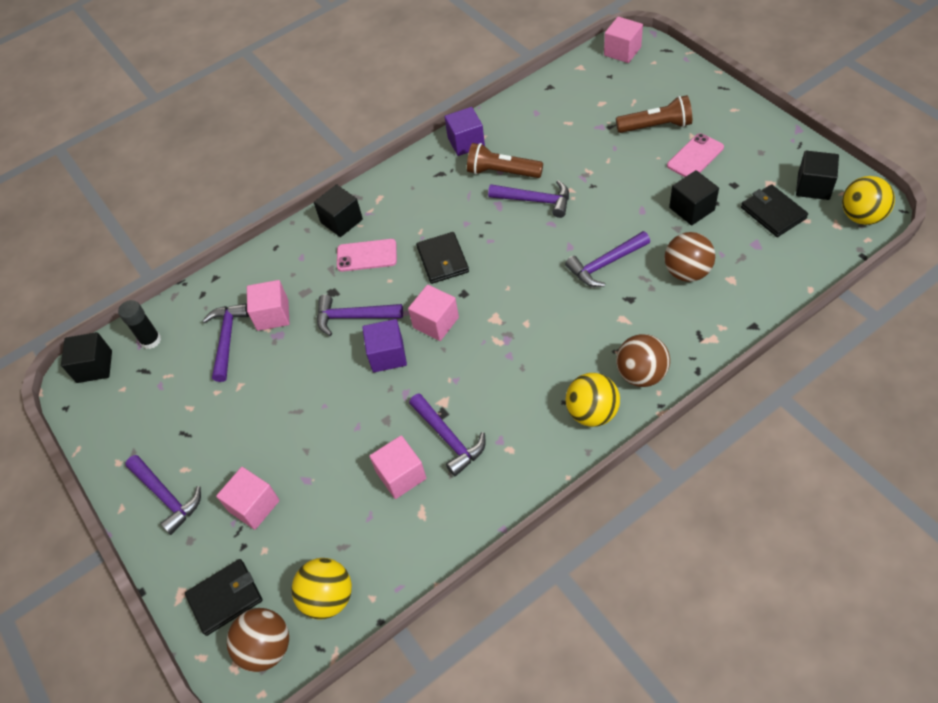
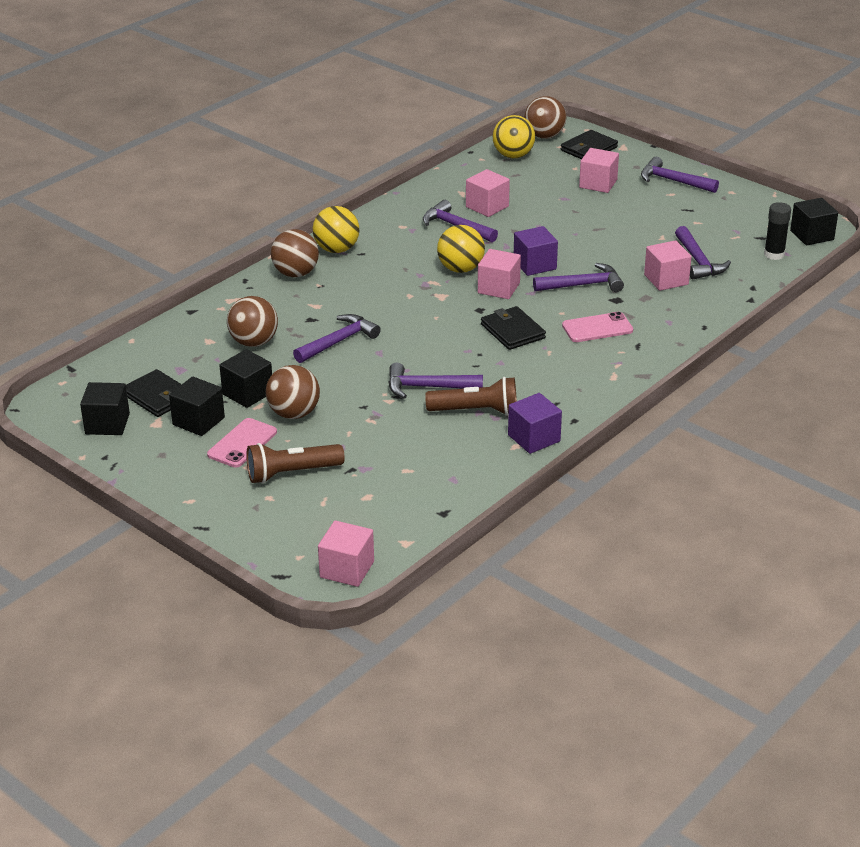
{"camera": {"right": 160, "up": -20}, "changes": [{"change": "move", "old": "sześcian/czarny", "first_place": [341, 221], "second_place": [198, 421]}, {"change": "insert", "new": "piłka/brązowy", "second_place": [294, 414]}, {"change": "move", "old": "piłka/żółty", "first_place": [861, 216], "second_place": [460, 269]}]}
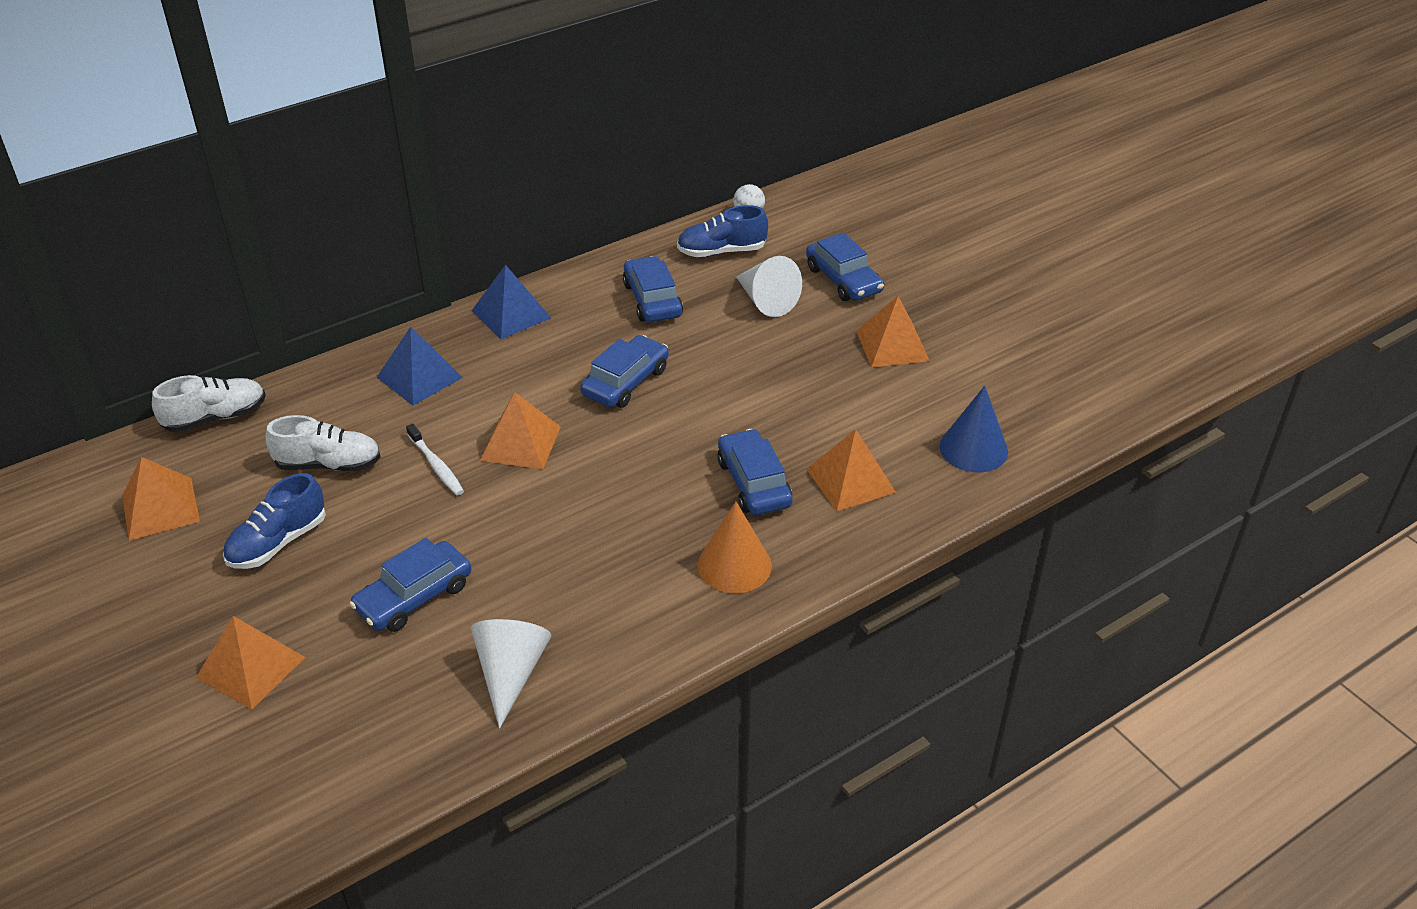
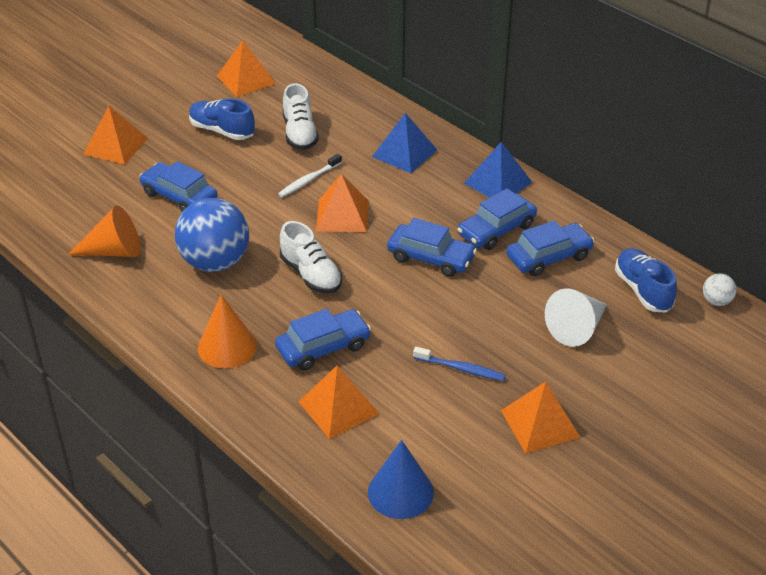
{"camera": {"right": 80, "up": 0}, "changes": [{"change": "recolor", "old": "stożek/biały", "new": "stożek/pomarańczowy", "first_place": [511, 673], "second_place": [114, 251]}, {"change": "insert", "new": "piłka/niebieski", "second_place": [215, 262]}, {"change": "move", "old": "but/biały", "first_place": [215, 418], "second_place": [311, 275]}, {"change": "insert", "new": "szczoteczka do zębów/niebieski", "second_place": [461, 368]}, {"change": "move", "old": "samochód/niebieski", "first_place": [843, 280], "second_place": [496, 230]}]}
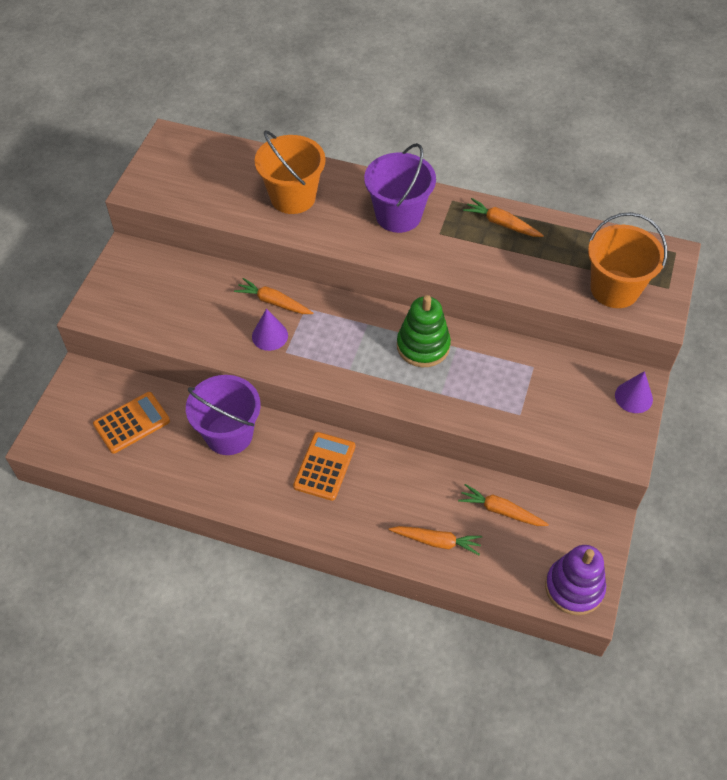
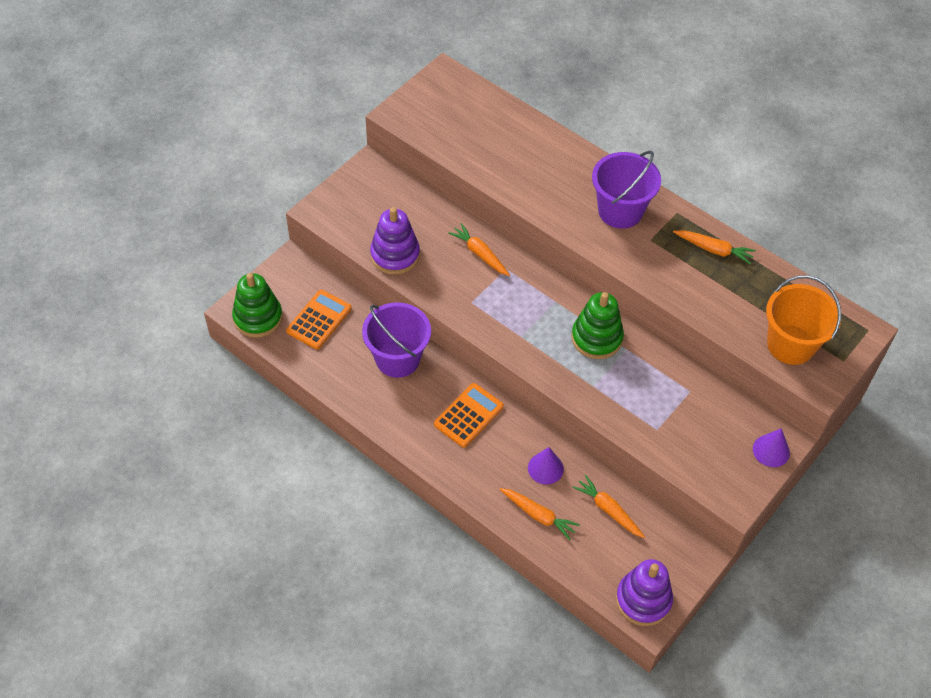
{"camera": {"right": 20, "up": 0}, "changes": [{"change": "insert", "new": "zabawka nakładanka/zielony", "second_place": [258, 317]}, {"change": "rotate", "old": "kalkulator/pomarańczowy", "first_place": [132, 423], "second_place": [319, 320], "degrees": -45}, {"change": "insert", "new": "zabawka nakładanka/fioletowy", "second_place": [395, 255]}, {"change": "move", "old": "stożek/fioletowy", "first_place": [270, 336], "second_place": [545, 468]}, {"change": "rotate", "old": "marchewka/pomarańczowy", "first_place": [502, 224], "second_place": [713, 249], "degrees": 150}, {"change": "delete", "old": "wiadro/pomarańczowy", "first_place": [293, 197]}]}
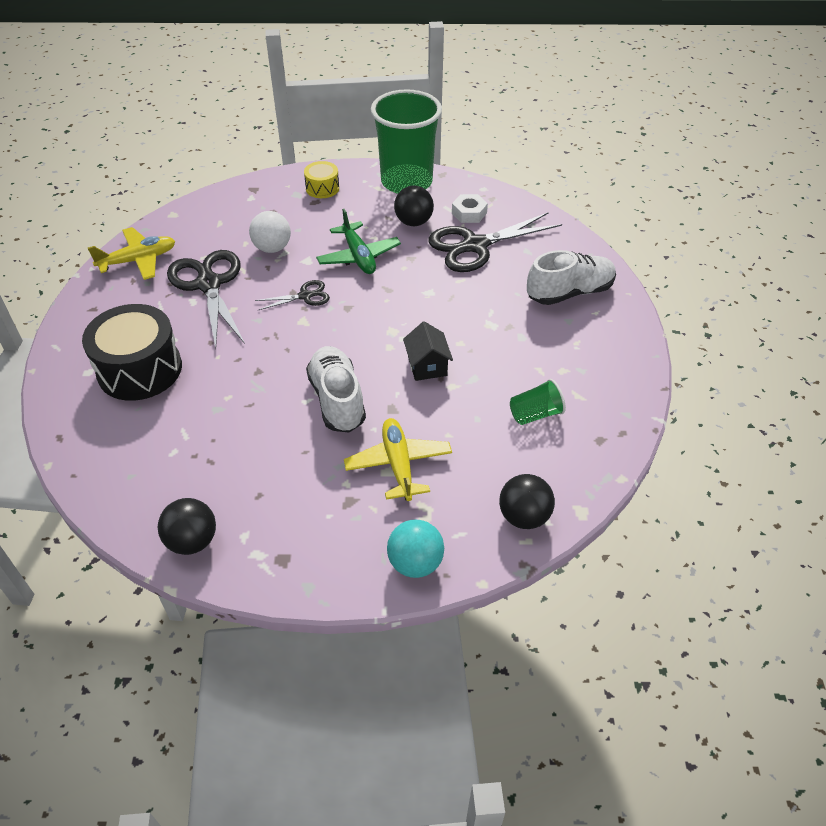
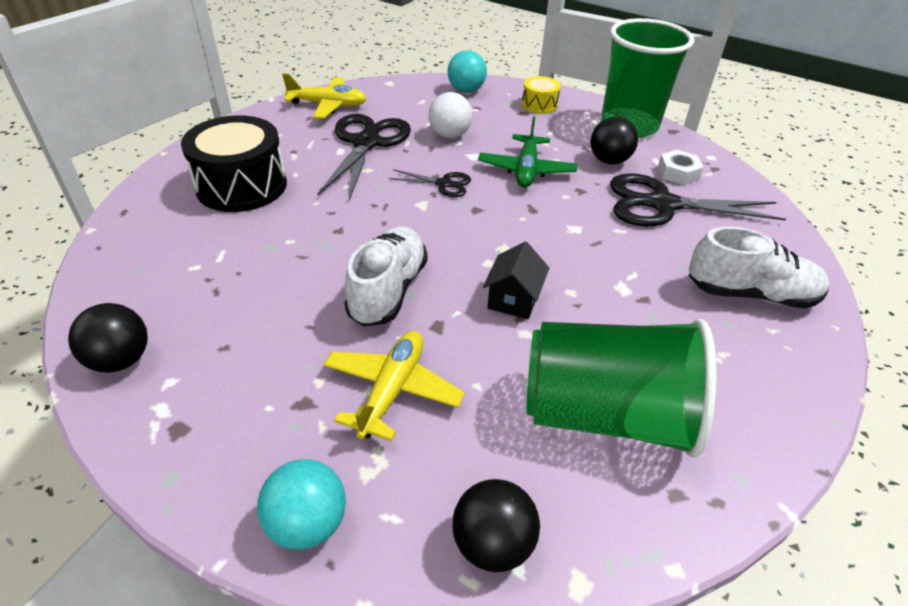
{"camera": {"right": 30, "up": -5}, "changes": [{"change": "insert", "new": "piłka/turkusowy", "second_place": [466, 90]}, {"change": "resize", "old": "szklanka/zielony", "first_place": [535, 414], "second_place": [605, 414], "factor": 2.33}]}
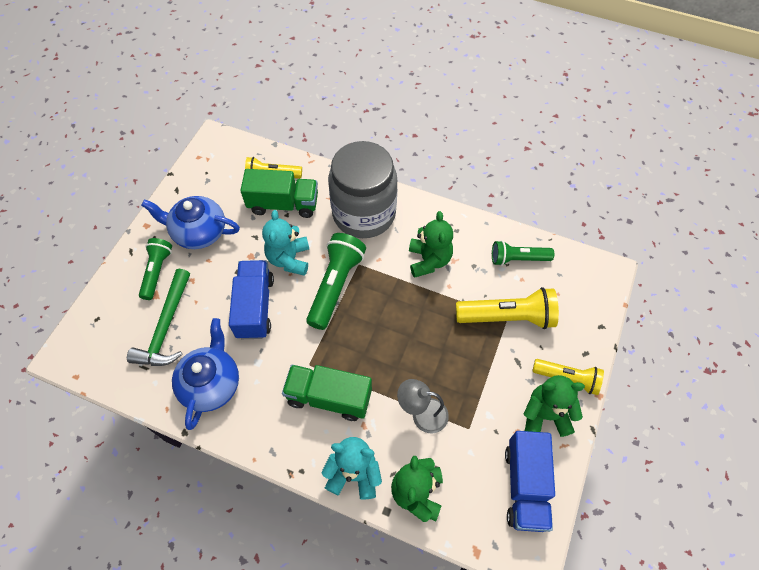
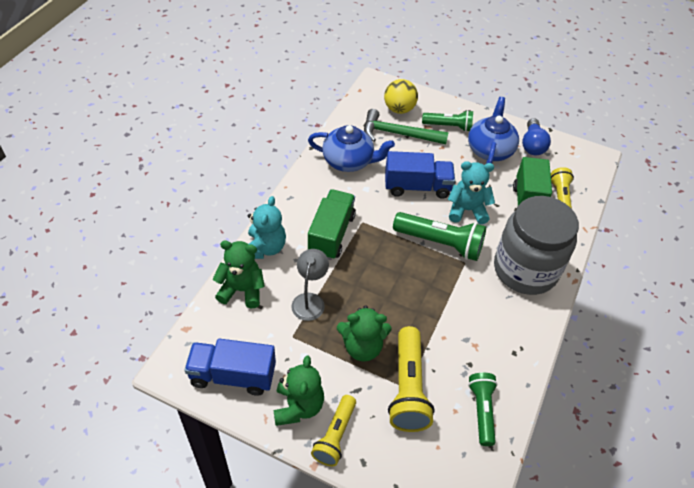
{"camera": {"right": 90, "up": -10}, "changes": [{"change": "move", "old": "miś/zielony", "first_place": [429, 260], "second_place": [362, 347]}, {"change": "insert", "new": "piłka/żółty", "second_place": [399, 109]}, {"change": "insert", "new": "żarówka/niebieski", "second_place": [532, 145]}]}
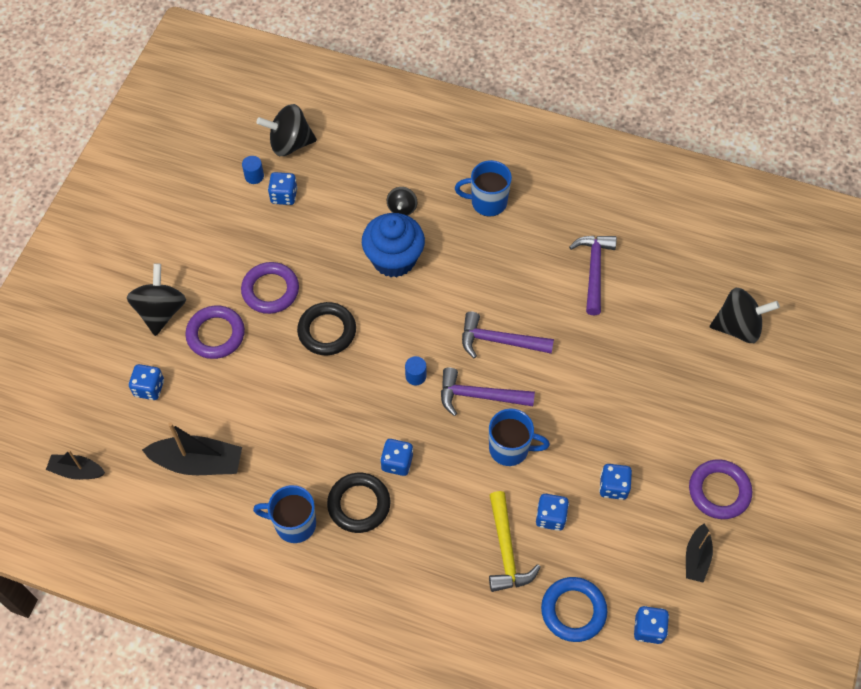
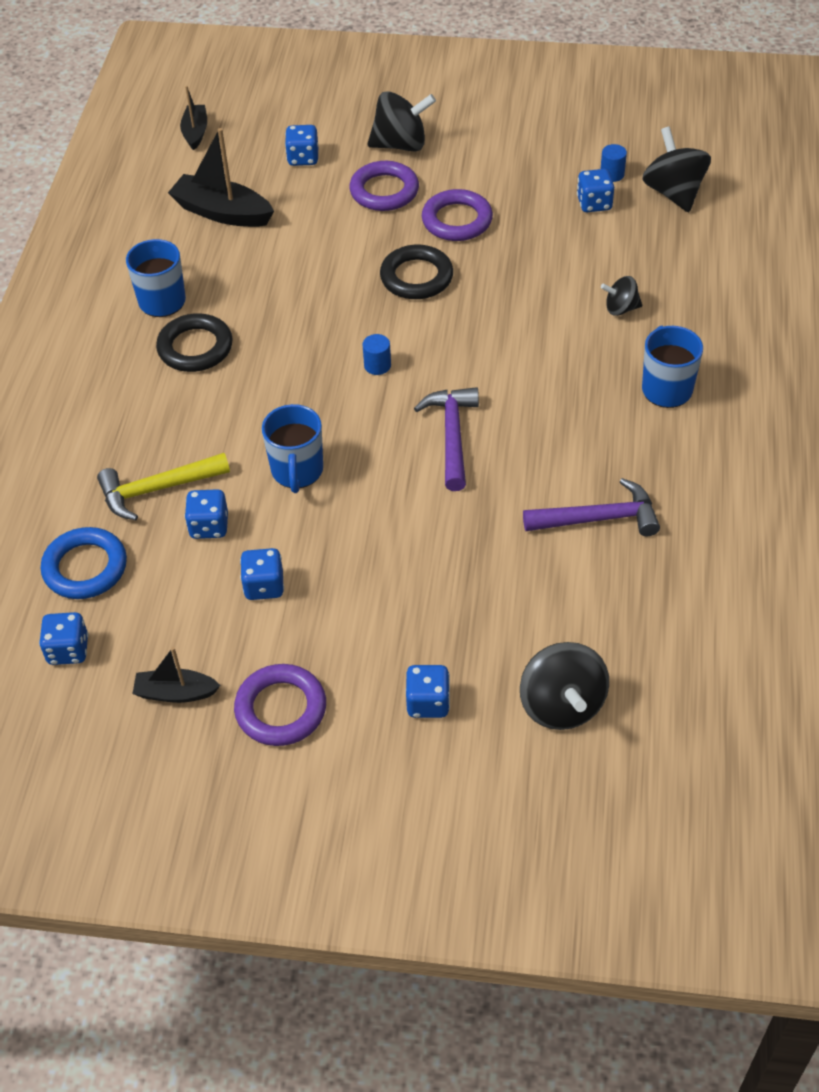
{"camera": {"right": 80, "up": -10}, "changes": [{"change": "rotate", "old": "łódka/czarny", "first_place": [198, 462], "second_place": [222, 212], "degrees": 120}, {"change": "move", "old": "kostka do gry/niebieski", "first_place": [397, 462], "second_place": [428, 702]}, {"change": "delete", "old": "muffinka/niebieski", "first_place": [394, 259]}, {"change": "delete", "old": "młotek/fioletowy", "first_place": [479, 396]}]}
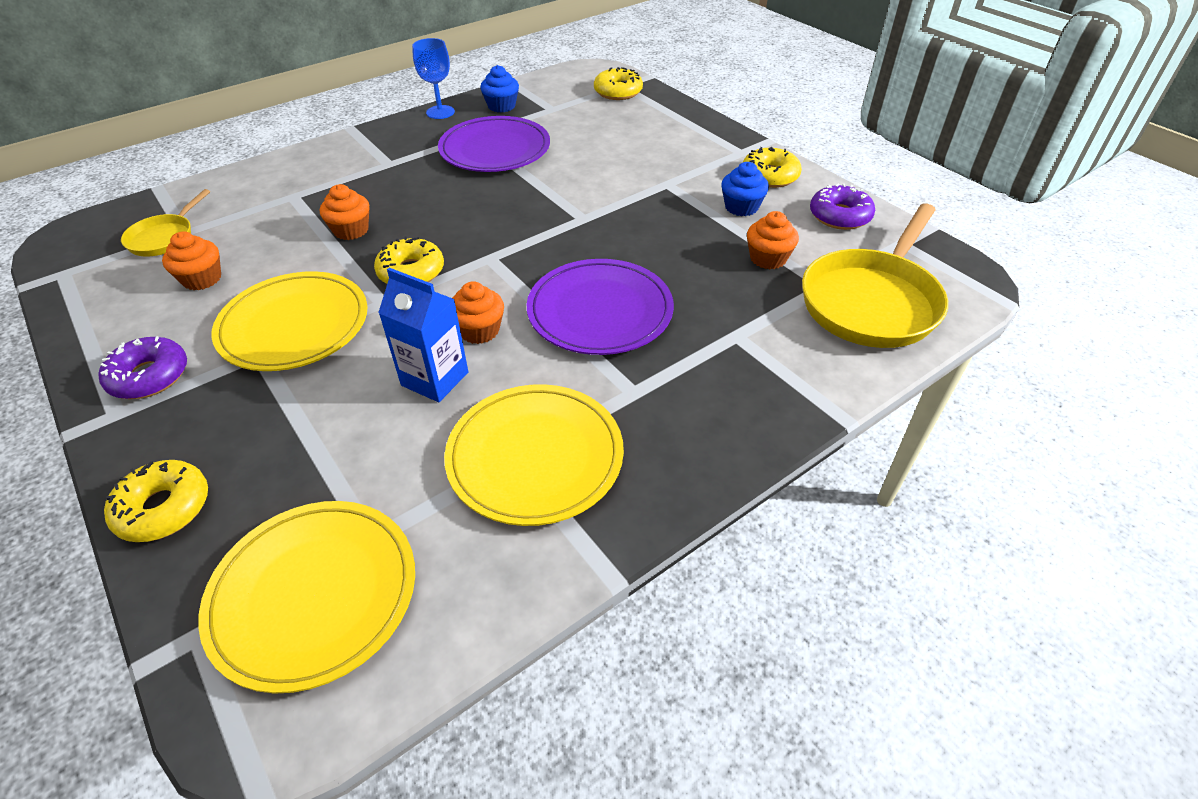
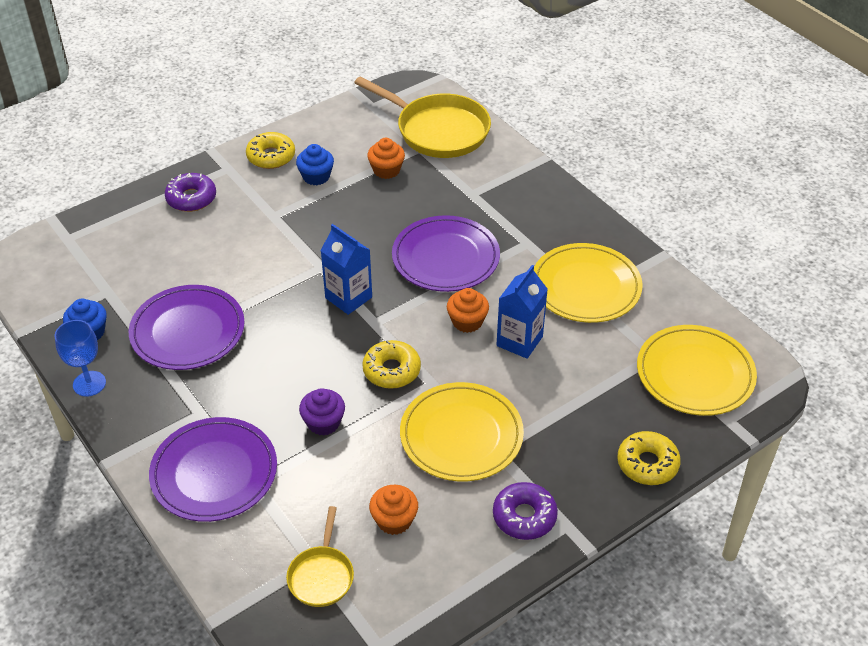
{"camera": {"right": -90, "up": 0}, "changes": [{"change": "insert", "new": "talerz/fioletowy", "second_place": [214, 472]}, {"change": "move", "old": "donut/fioletowy", "first_place": [839, 216], "second_place": [191, 198]}, {"change": "rotate", "old": "patelnia/żółty", "first_place": [164, 238], "second_place": [321, 576], "degrees": 75}, {"change": "recolor", "old": "muffinka/pomarańczowy", "new": "muffinka/fioletowy", "first_place": [351, 230], "second_place": [323, 422]}, {"change": "insert", "new": "karton mleka/niebieski", "second_place": [348, 297]}, {"change": "delete", "old": "donut/żółty", "first_place": [618, 92]}]}
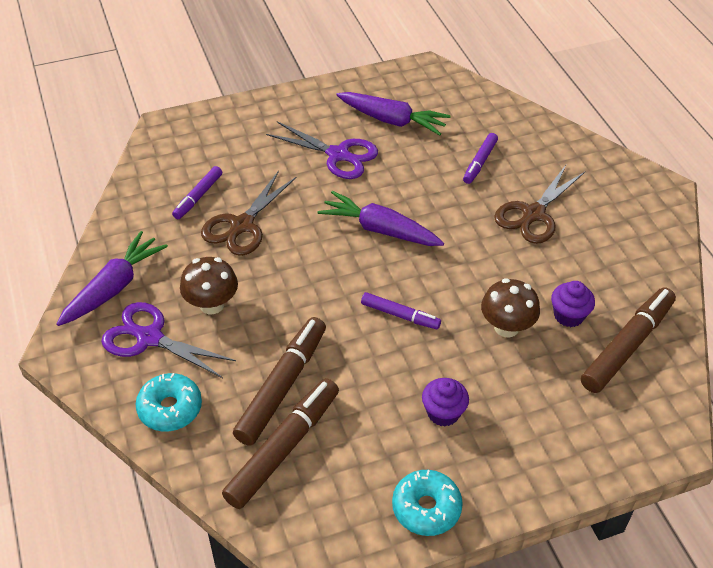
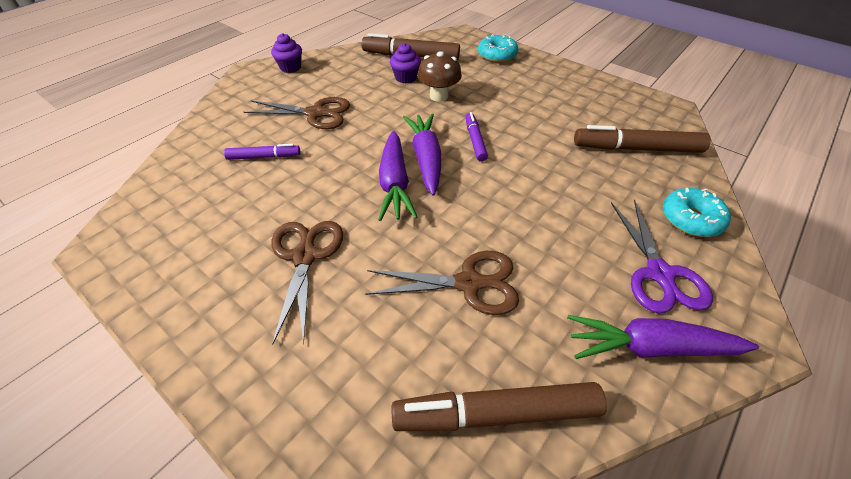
{"camera": {"right": -120, "up": 0}, "changes": [{"change": "move", "old": "muffinka/fioletowy", "first_place": [443, 413], "second_place": [290, 67]}, {"change": "recolor", "old": "nożyczki/fioletowy", "new": "nożyczki/brązowy", "first_place": [338, 155], "second_place": [305, 256]}, {"change": "move", "old": "flamaster/brązowy", "first_place": [282, 386], "second_place": [496, 414]}, {"change": "move", "old": "marchewka/fioletowy", "first_place": [392, 120], "second_place": [426, 159]}, {"change": "move", "old": "donut/turkusowy", "first_place": [426, 508], "second_place": [497, 55]}, {"change": "delete", "old": "flamaster/fioletowy", "first_place": [198, 197]}, {"change": "delete", "old": "grzyb/brązowy", "first_place": [212, 304]}]}
